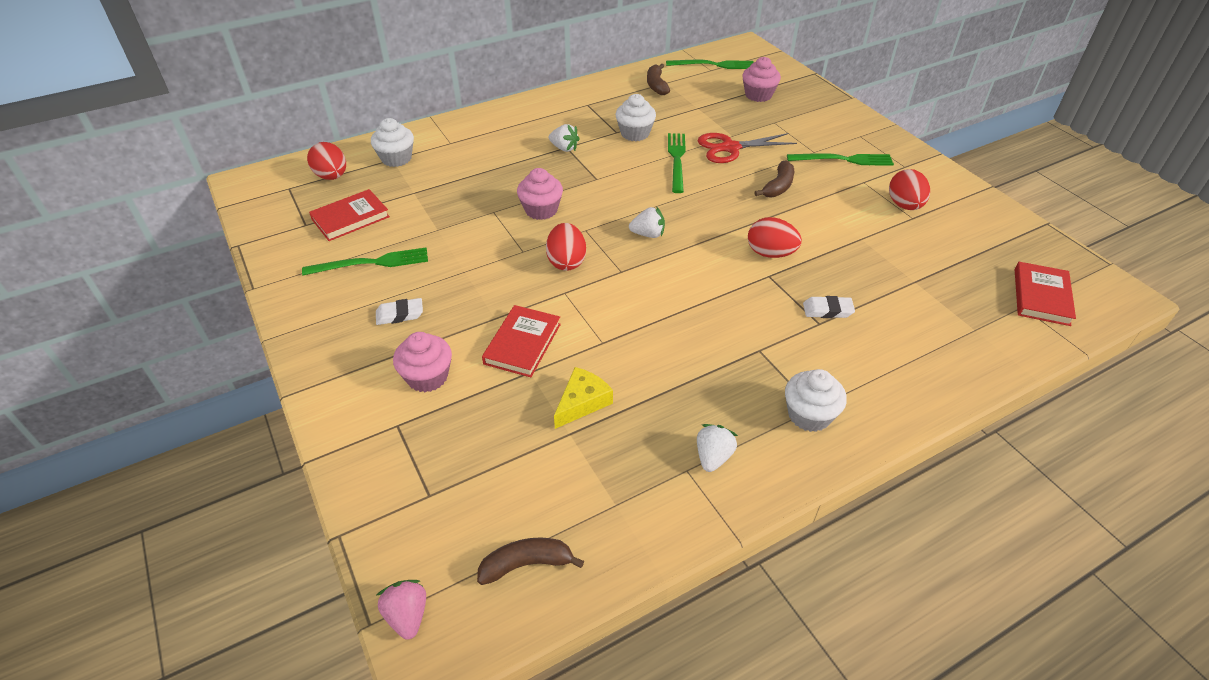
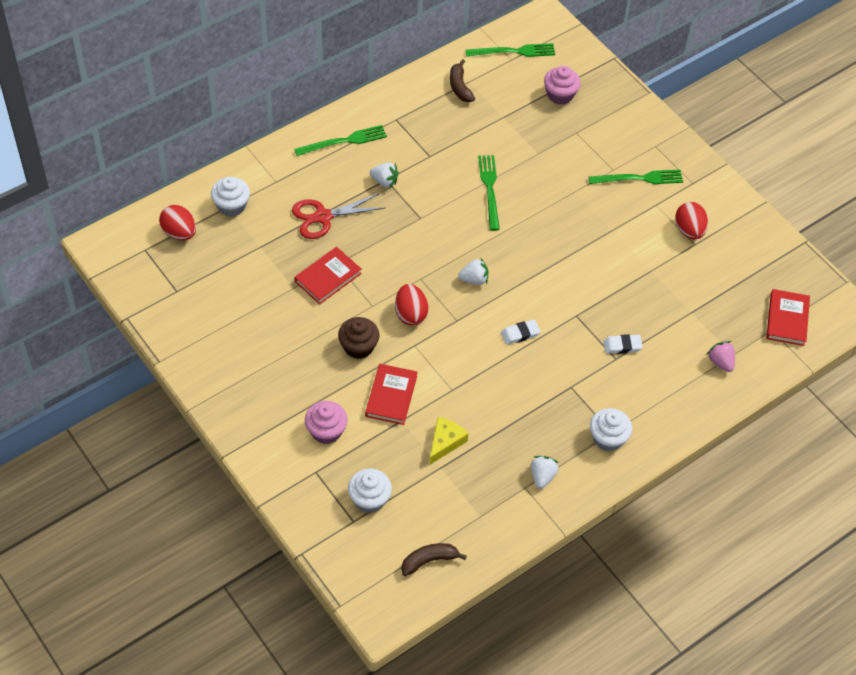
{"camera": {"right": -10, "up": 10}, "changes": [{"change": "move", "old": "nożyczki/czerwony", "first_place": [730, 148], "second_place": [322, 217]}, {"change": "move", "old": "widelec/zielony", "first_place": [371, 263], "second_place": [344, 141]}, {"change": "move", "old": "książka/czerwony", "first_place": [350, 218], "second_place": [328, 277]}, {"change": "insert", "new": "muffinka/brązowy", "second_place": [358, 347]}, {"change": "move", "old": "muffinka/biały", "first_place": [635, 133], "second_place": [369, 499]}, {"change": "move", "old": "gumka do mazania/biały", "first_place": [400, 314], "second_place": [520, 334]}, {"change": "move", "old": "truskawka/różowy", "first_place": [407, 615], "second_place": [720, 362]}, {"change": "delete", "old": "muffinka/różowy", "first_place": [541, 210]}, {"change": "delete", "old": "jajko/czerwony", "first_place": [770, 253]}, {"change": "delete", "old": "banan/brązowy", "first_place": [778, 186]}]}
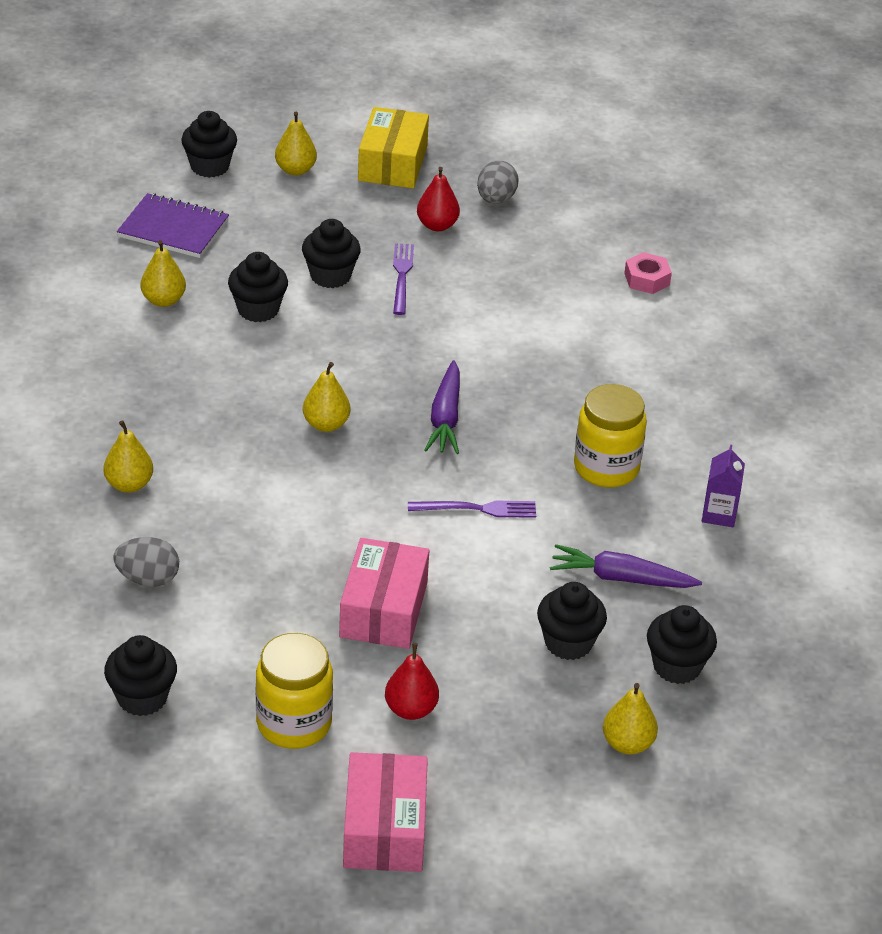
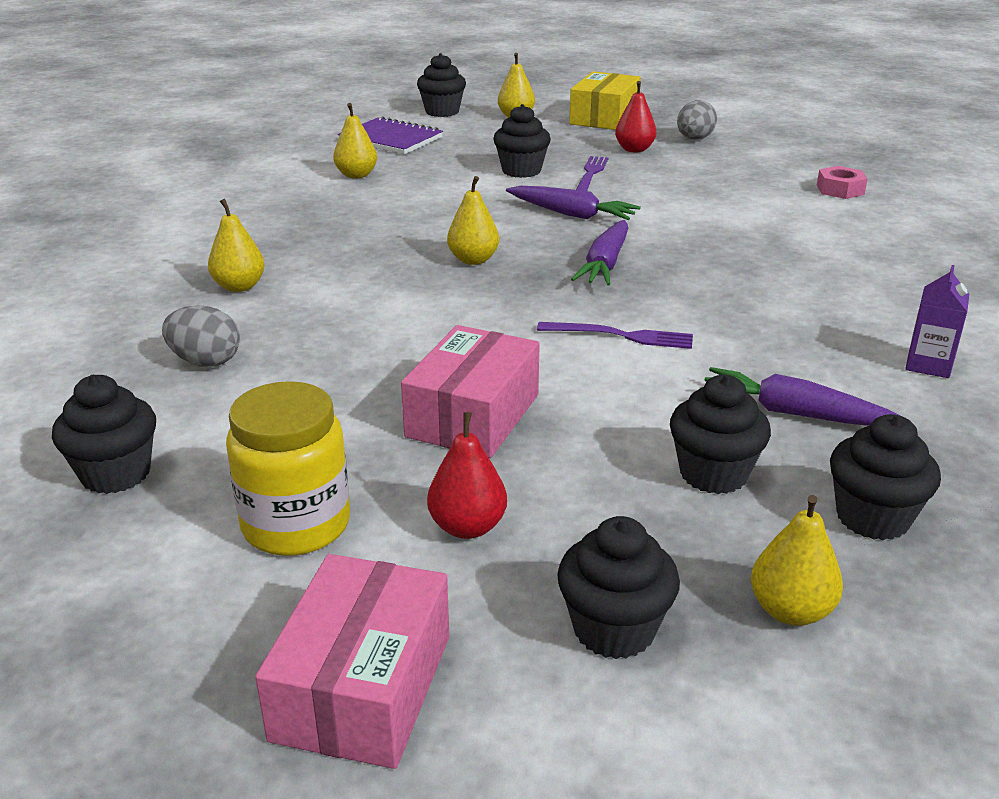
{"camera": {"right": 15, "up": -10}, "changes": [{"change": "insert", "new": "marchewka/fioletowy", "second_place": [572, 214]}, {"change": "move", "old": "muffinka/czarny", "first_place": [258, 309], "second_place": [614, 629]}, {"change": "delete", "old": "słoik/żółty", "first_place": [606, 468]}]}
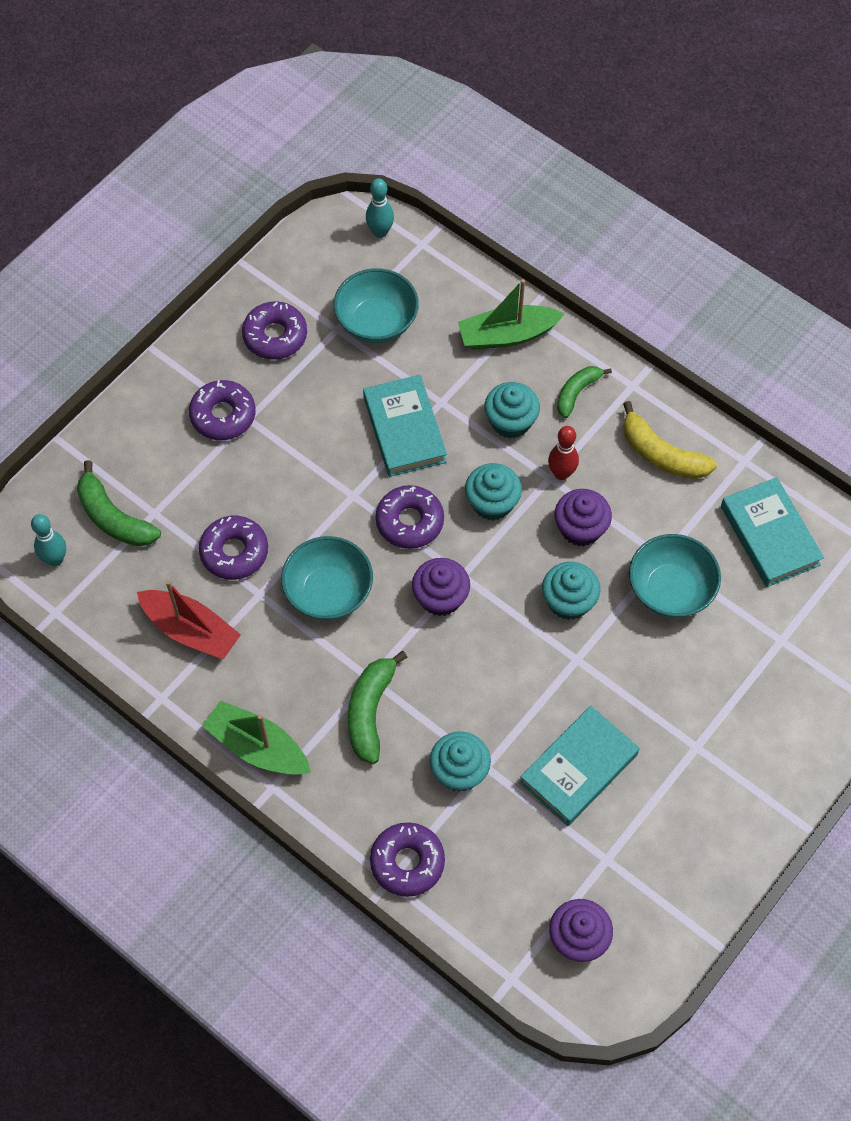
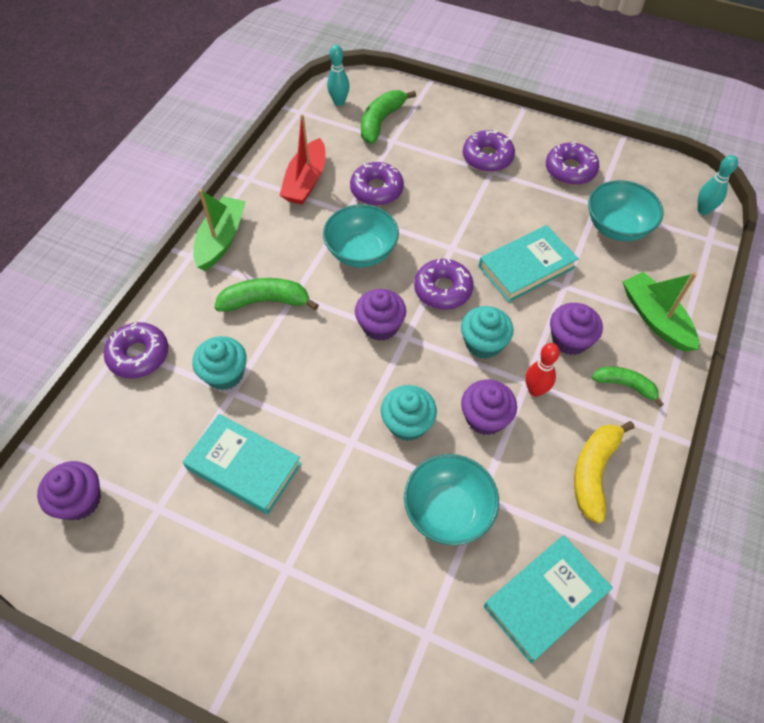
{"camera": {"right": 75, "up": -5}, "changes": [{"change": "recolor", "old": "muffinka/turkusowy", "new": "muffinka/fioletowy", "first_place": [510, 421], "second_place": [570, 340]}]}
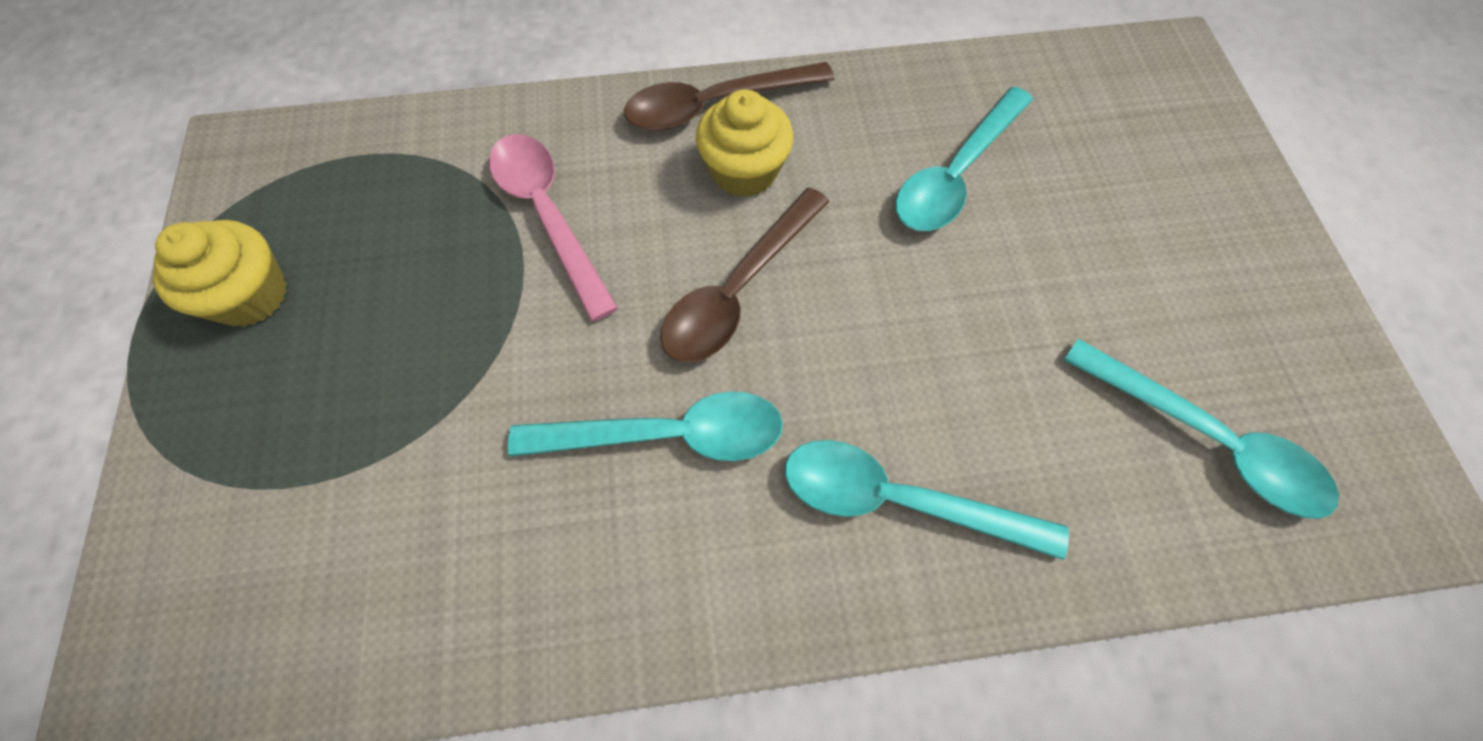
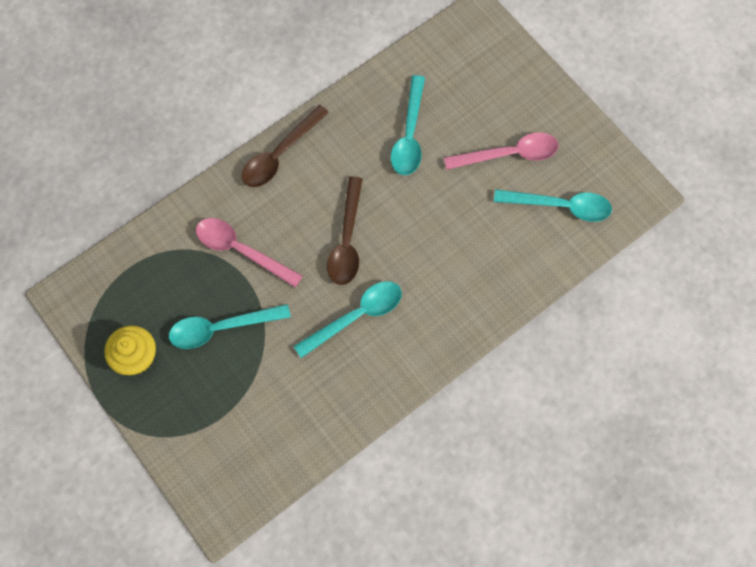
{"camera": {"right": -30, "up": 5}, "changes": [{"change": "move", "old": "łyżka/turkusowy", "first_place": [899, 500], "second_place": [221, 328]}, {"change": "insert", "new": "łyżka/różowy", "second_place": [509, 154]}, {"change": "delete", "old": "muffinka/żółty", "first_place": [744, 171]}]}
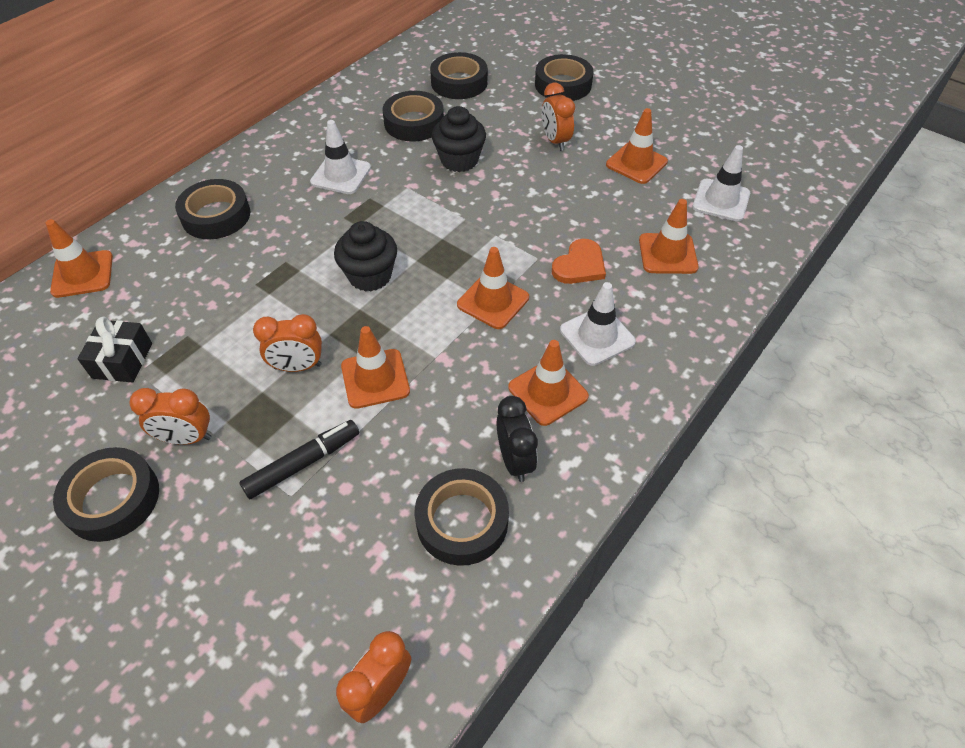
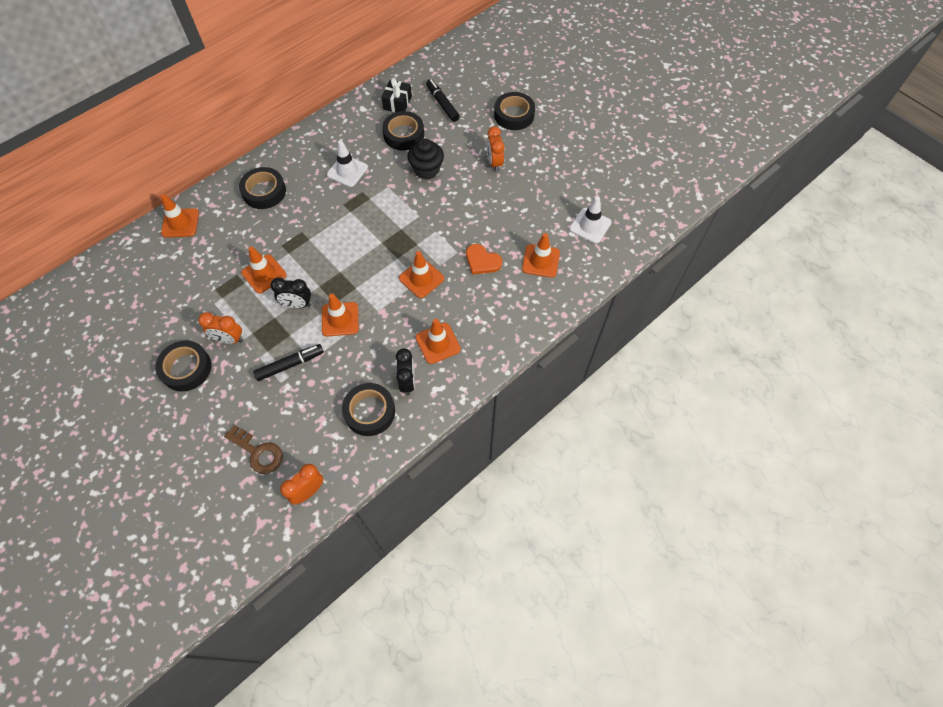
{"camera": {"right": 10, "up": 10}, "changes": [{"change": "insert", "new": "klucz/brązowy", "second_place": [258, 452]}, {"change": "move", "old": "pachołek/pomarańczowy", "first_place": [636, 163], "second_place": [264, 274]}, {"change": "recolor", "old": "budzik/pomarańczowy", "new": "budzik/czarny", "first_place": [297, 367], "second_place": [297, 304]}, {"change": "move", "old": "prezent/czarny", "first_place": [122, 360], "second_place": [397, 103]}, {"change": "replace", "old": "taśma klejąca/czarny", "new": "flamaster/czarny", "first_place": [459, 82], "second_place": [442, 104]}, {"change": "rotate", "old": "serce/pomarańczowy", "first_place": [579, 265], "second_place": [482, 261], "degrees": 75}, {"change": "delete", "old": "muffinka/czarny", "first_place": [370, 276]}, {"change": "delete", "old": "pachołek/biały", "first_place": [597, 336]}]}
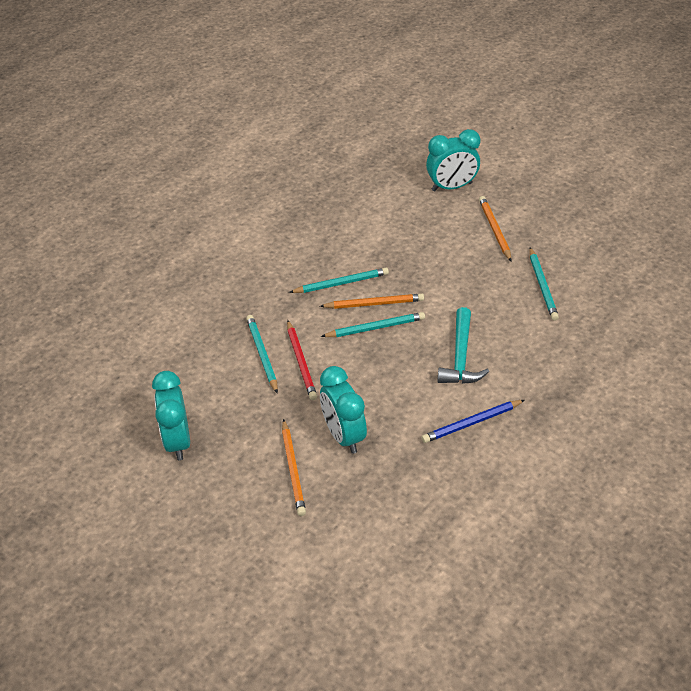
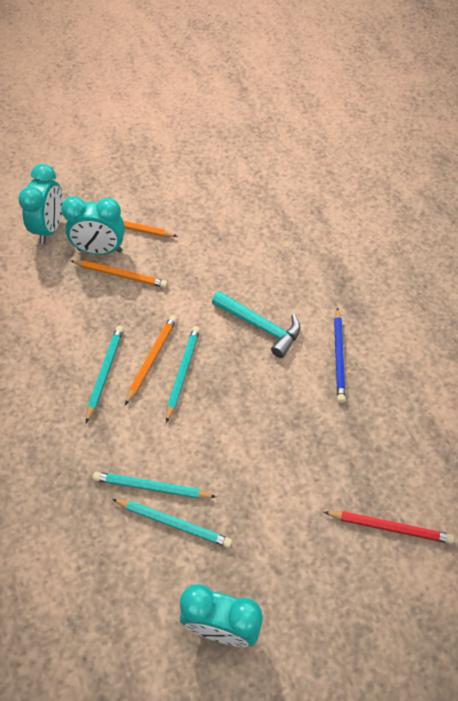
{"camera": {"right": -65, "up": 10}, "changes": [{"change": "move", "old": "budzik/turkusowy", "first_place": [344, 435], "second_place": [100, 250]}, {"change": "move", "old": "ołówek/pomarańczowy", "first_place": [293, 469], "second_place": [120, 275]}, {"change": "move", "old": "ołówek/turkusowy", "first_place": [542, 286], "second_place": [173, 523]}, {"change": "move", "old": "ołówek/czerwony", "first_place": [301, 362], "second_place": [389, 527]}]}
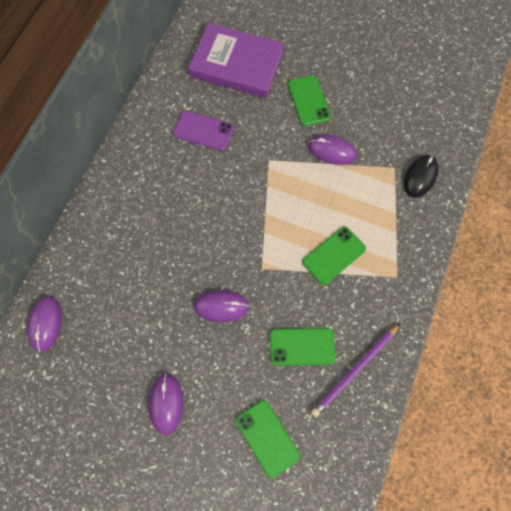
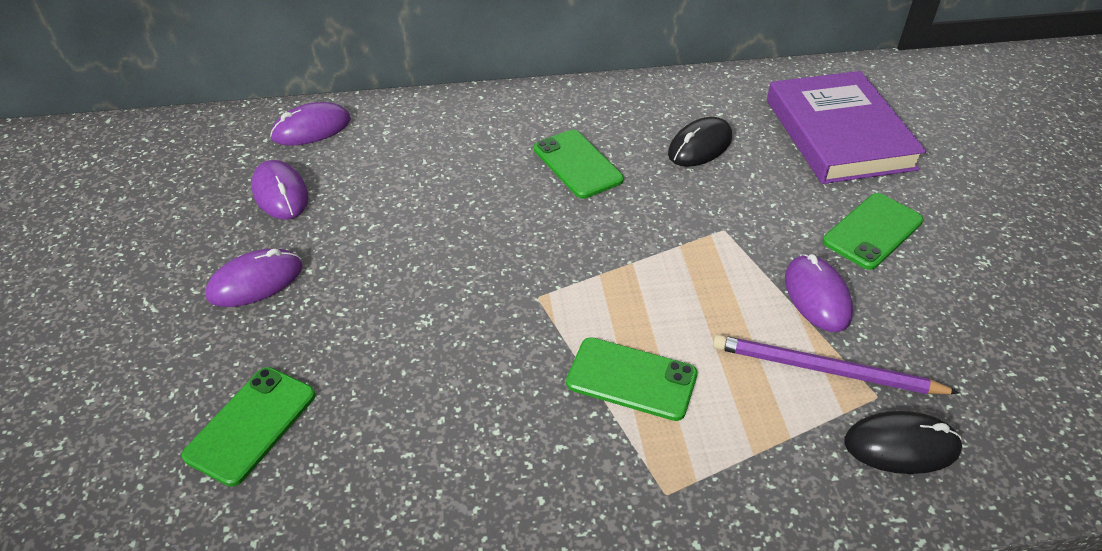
{"camera": {"right": 60, "up": -25}, "changes": [{"change": "move", "old": "myszka/fioletowy", "first_place": [221, 306], "second_place": [280, 193]}, {"change": "move", "old": "telefon/zielony", "first_place": [302, 346], "second_place": [577, 164]}, {"change": "replace", "old": "telefon/fioletowy", "new": "myszka/czarny", "first_place": [203, 131], "second_place": [700, 146]}, {"change": "move", "old": "ołówek/fioletowy", "first_place": [355, 370], "second_place": [825, 370]}]}
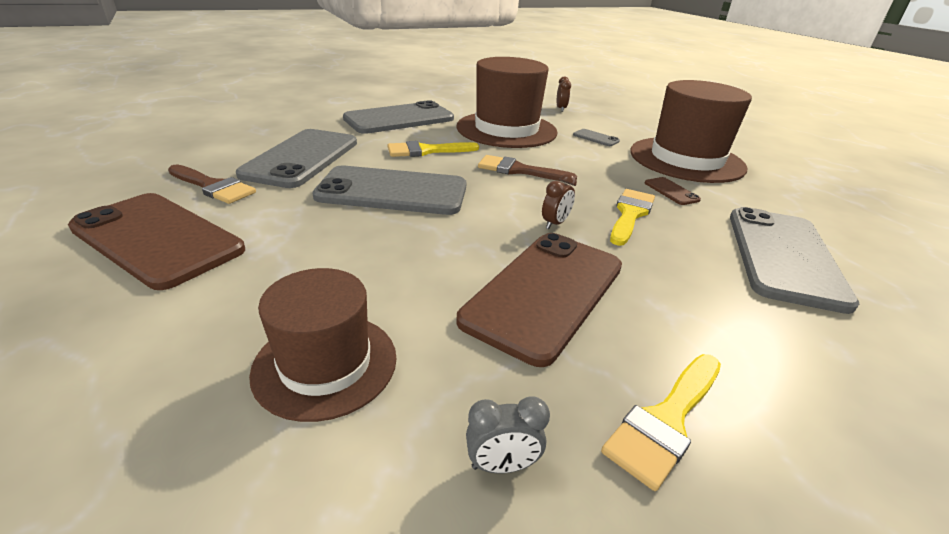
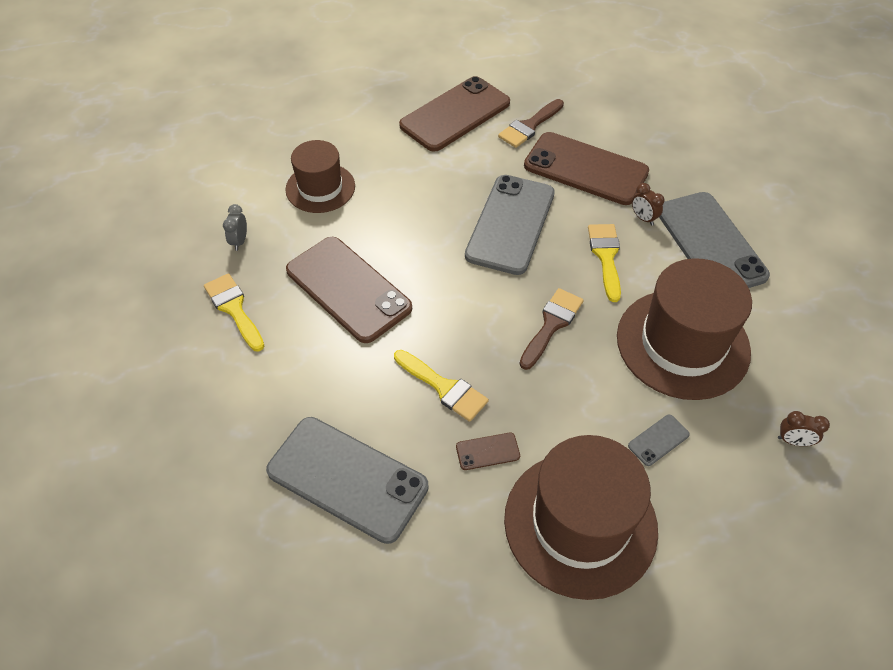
{"camera": {"right": 105, "up": 20}, "changes": [{"change": "recolor", "old": "telefon/szary", "new": "telefon/brązowy", "first_place": [302, 158], "second_place": [585, 169]}, {"change": "move", "old": "budzik/brązowy", "first_place": [555, 224], "second_place": [643, 218]}]}
